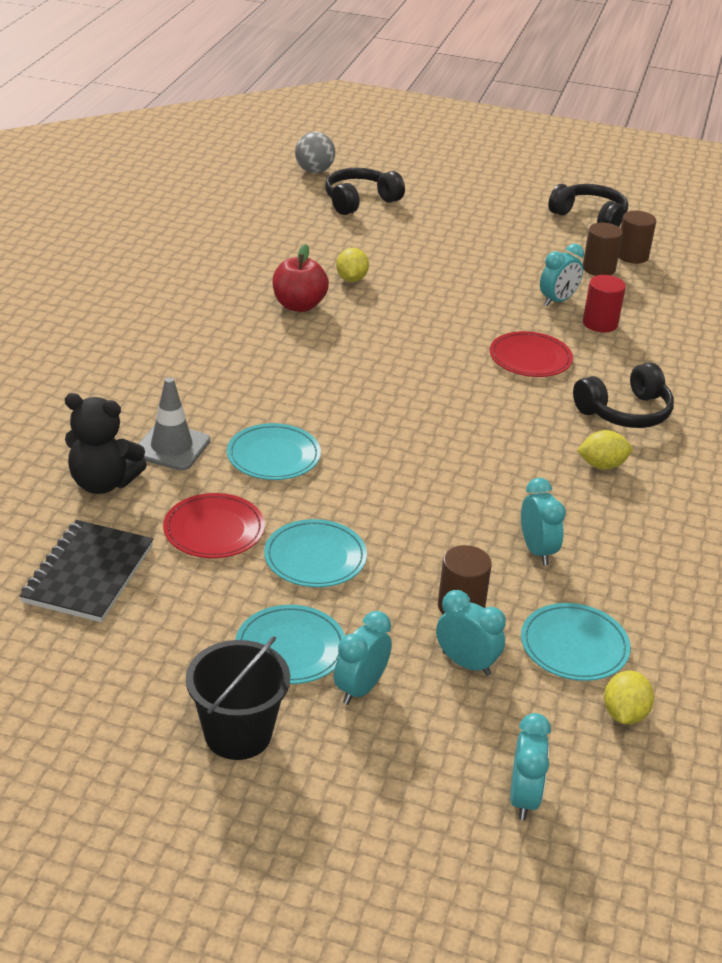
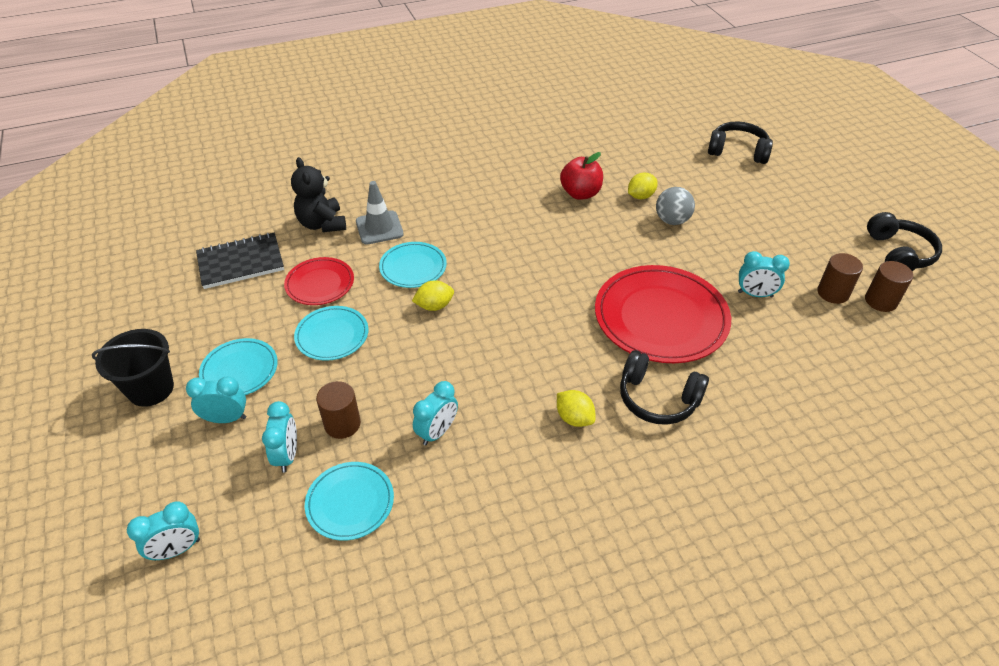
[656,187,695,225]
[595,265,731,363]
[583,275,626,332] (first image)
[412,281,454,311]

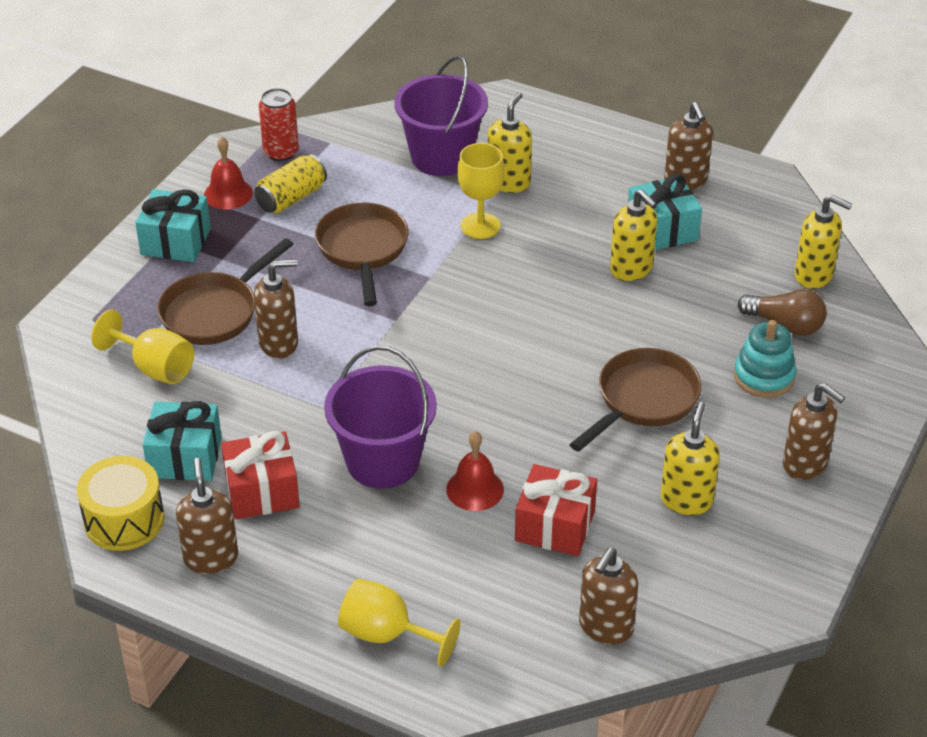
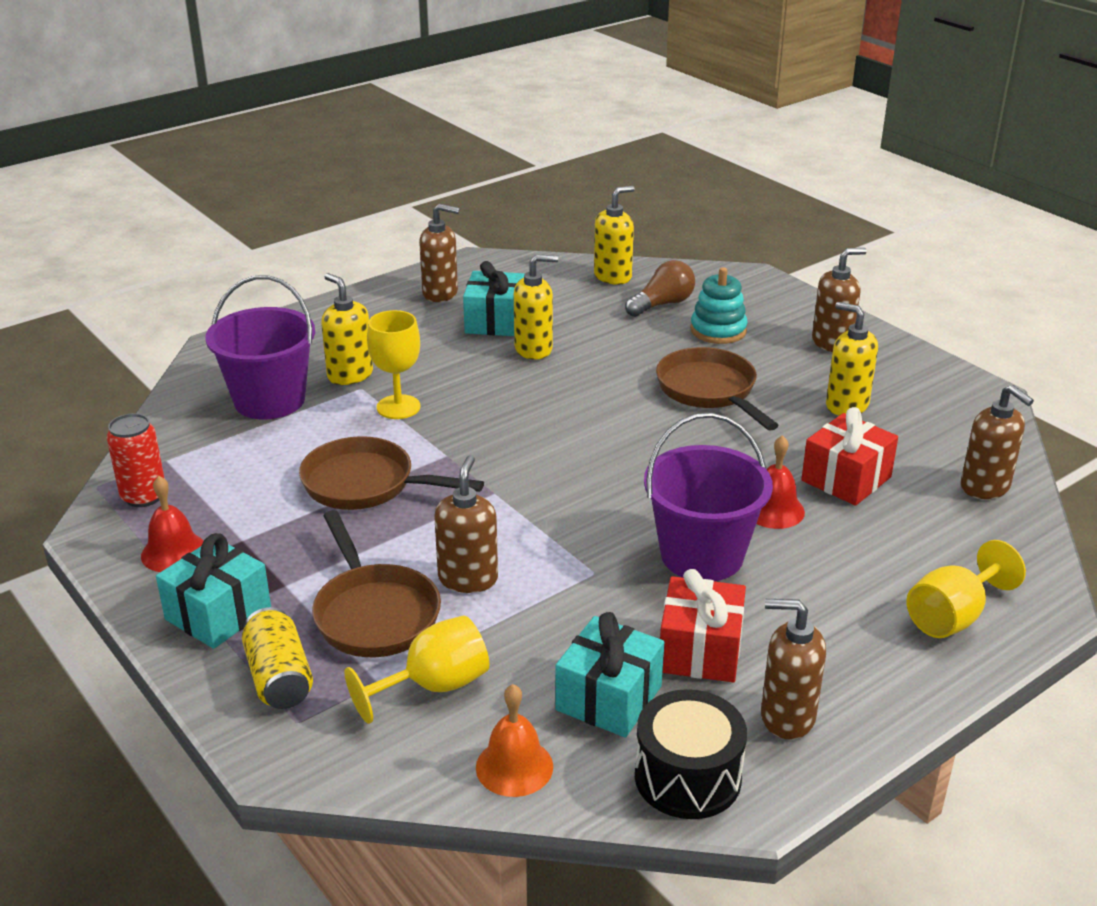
[635,689,747,819]
[242,607,313,709]
[476,684,553,797]

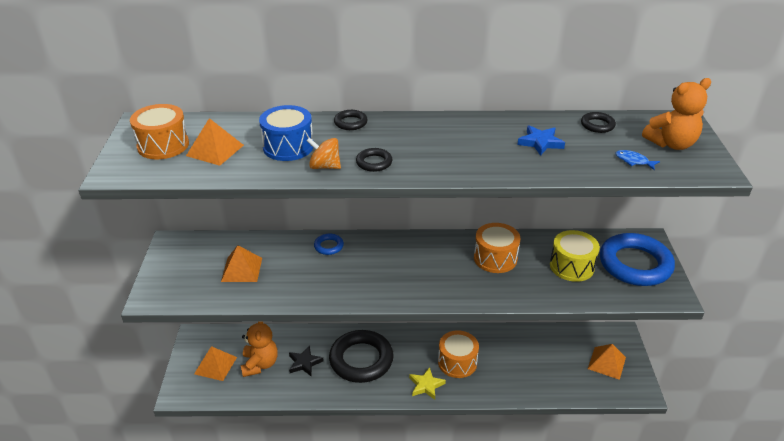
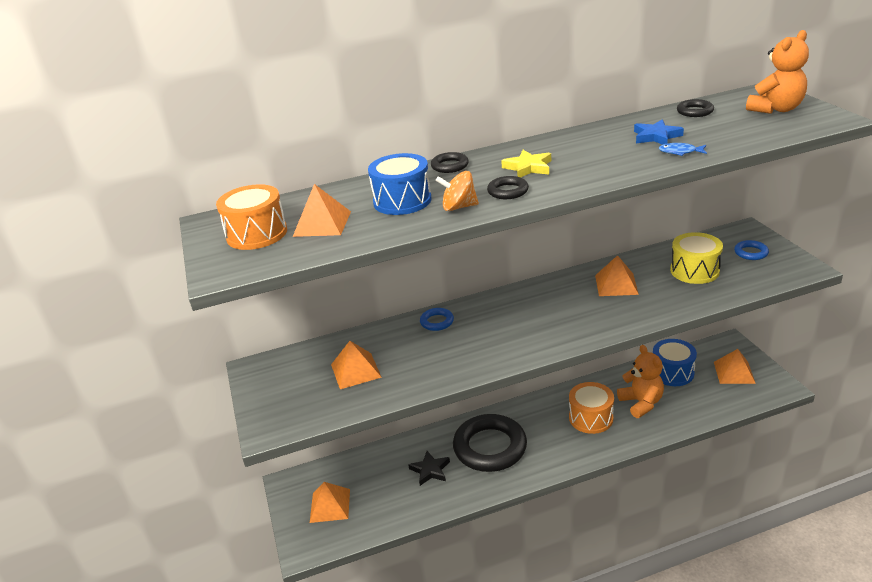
[617,345,664,418]
[501,150,551,178]
[595,255,639,296]
[734,240,769,260]
[659,143,707,156]
[653,339,697,386]

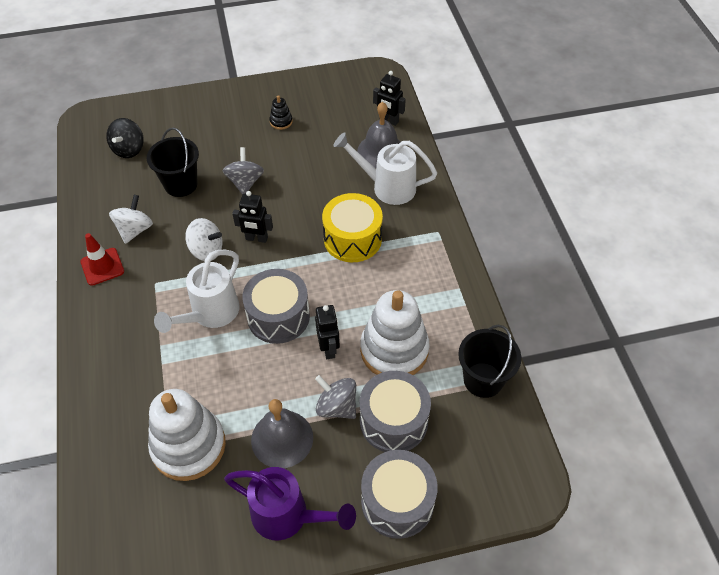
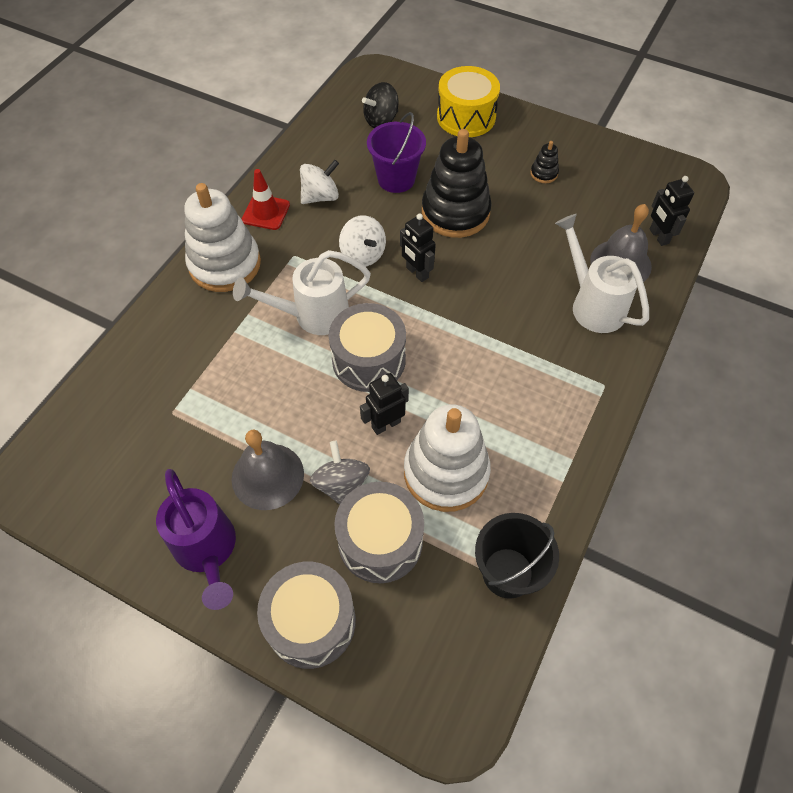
[367,112,426,193]
[184,183,261,292]
[422,129,492,238]
[360,373,409,435]
[437,66,500,137]

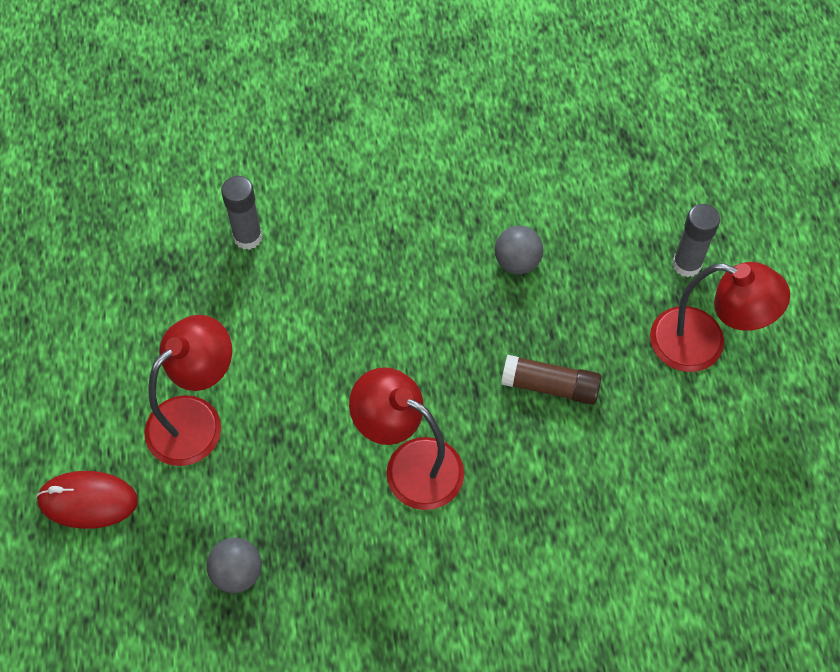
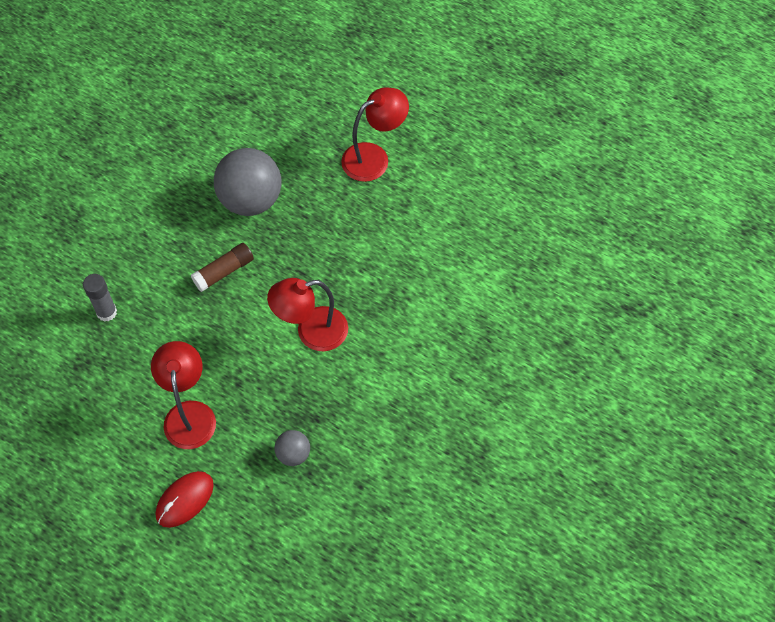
[214,148,282,216]
[191,243,254,292]
[672,204,720,277] (first image)

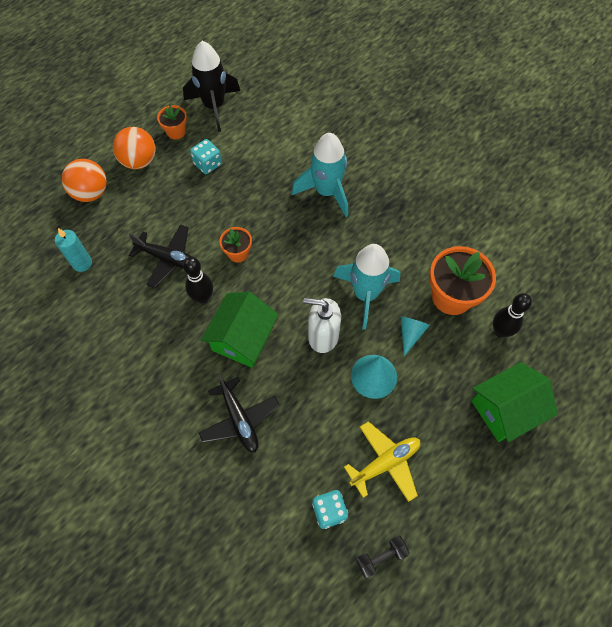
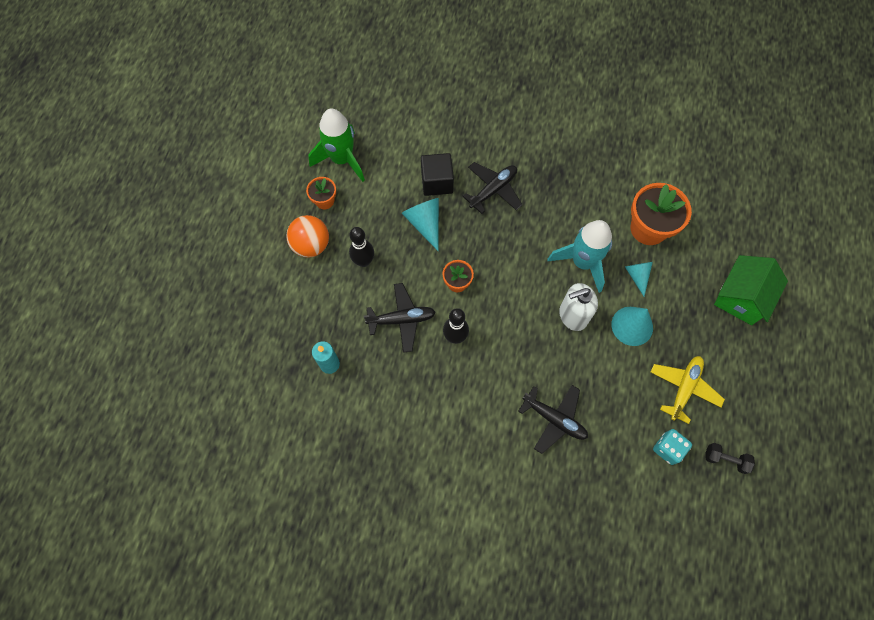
[62,159,107,202] (first image)
[308,108,365,182]
[190,139,222,174] (first image)
[201,292,279,368] (first image)
[462,162,522,214]
[706,443,755,474]
[349,227,374,267]
[402,198,439,251]
[421,153,454,196]

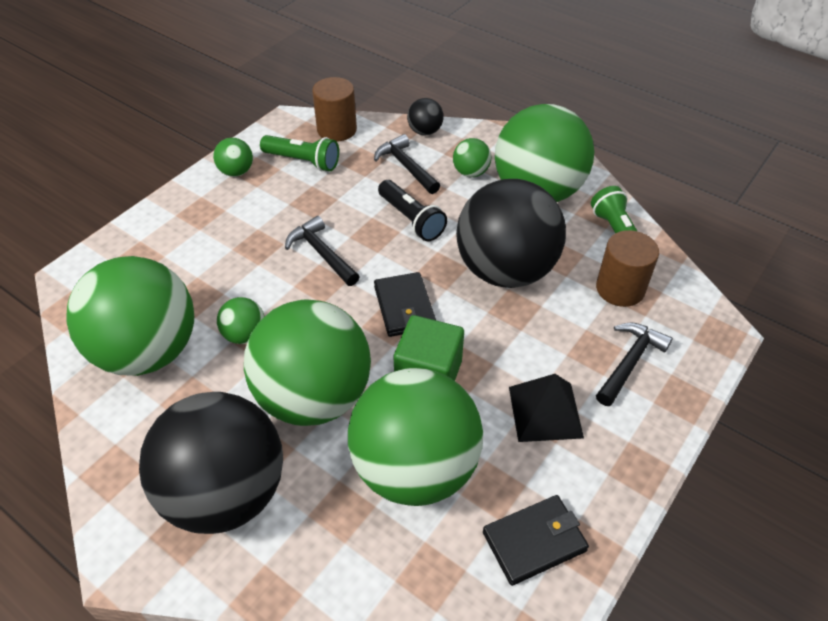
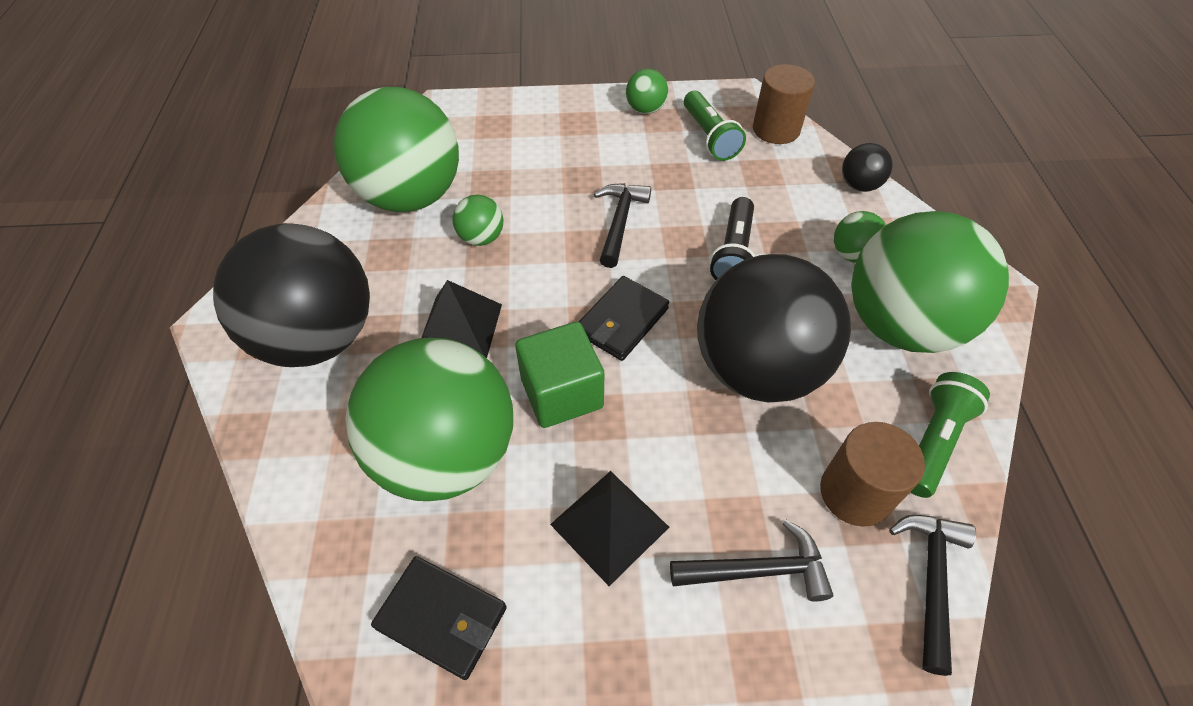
[421,280,502,358]
[889,515,976,676]

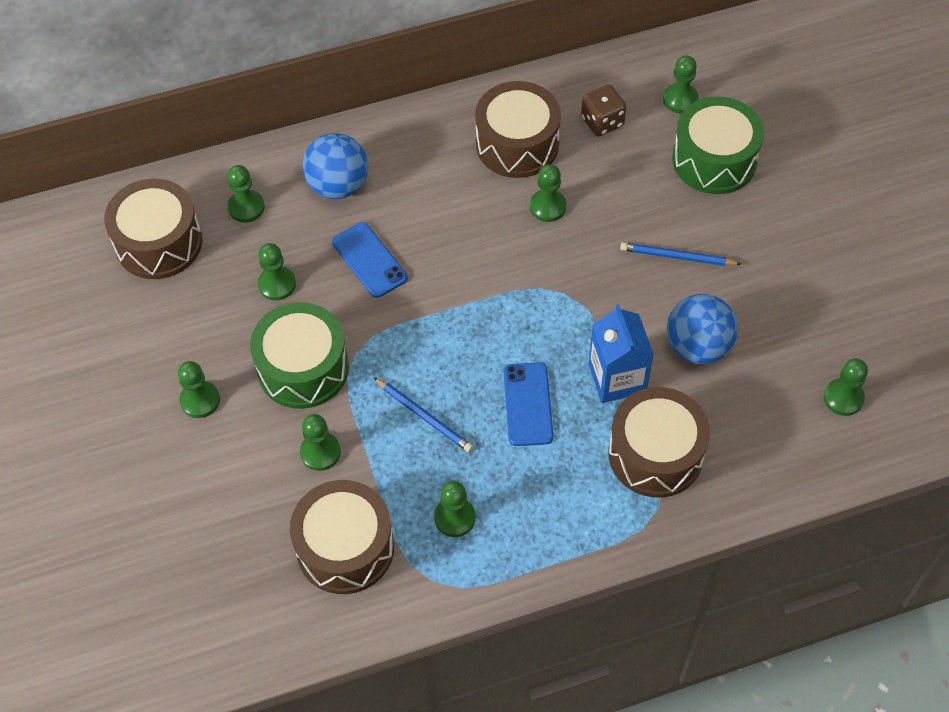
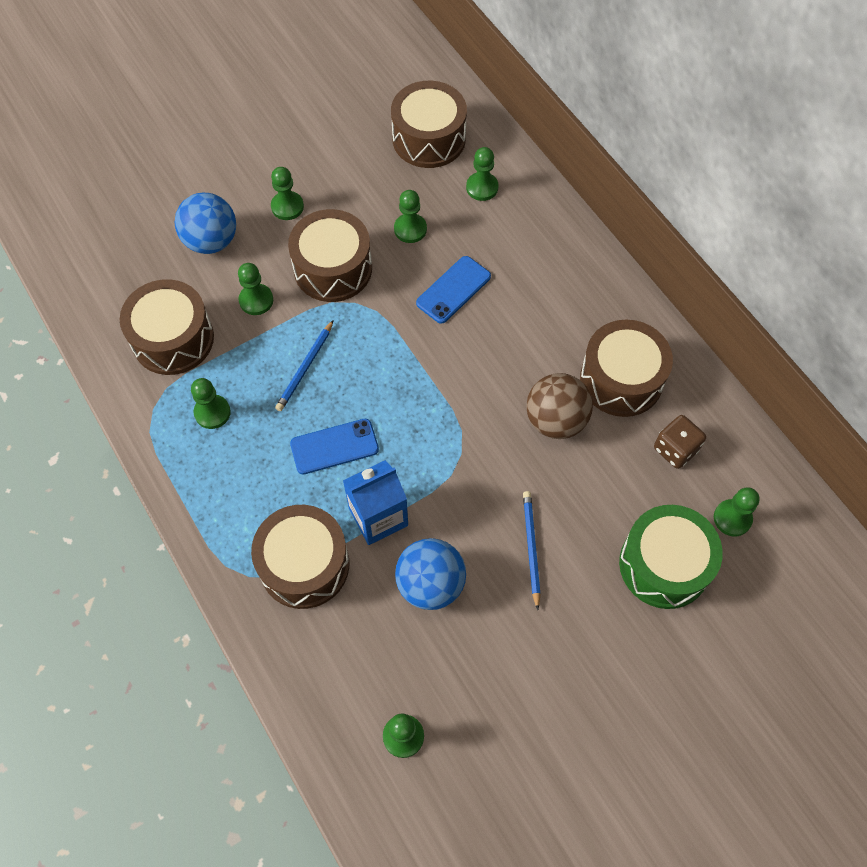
[288,209,372,302]
[175,193,236,254]
[526,373,593,439]

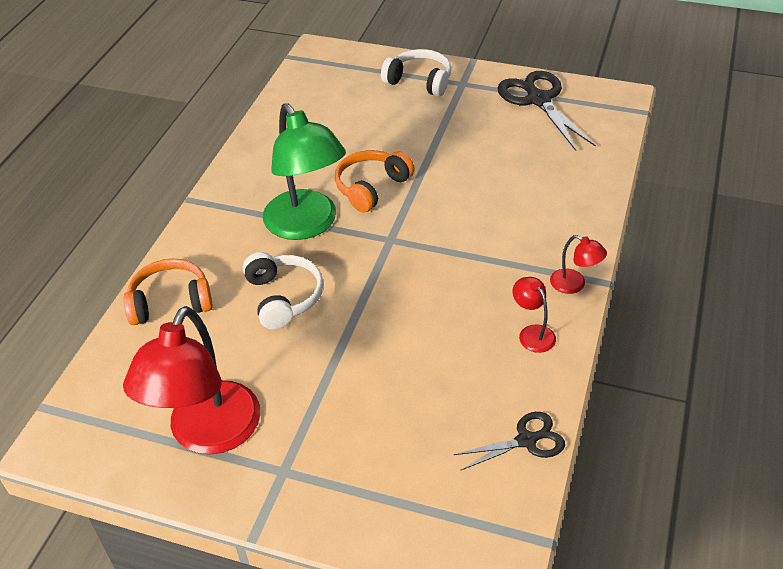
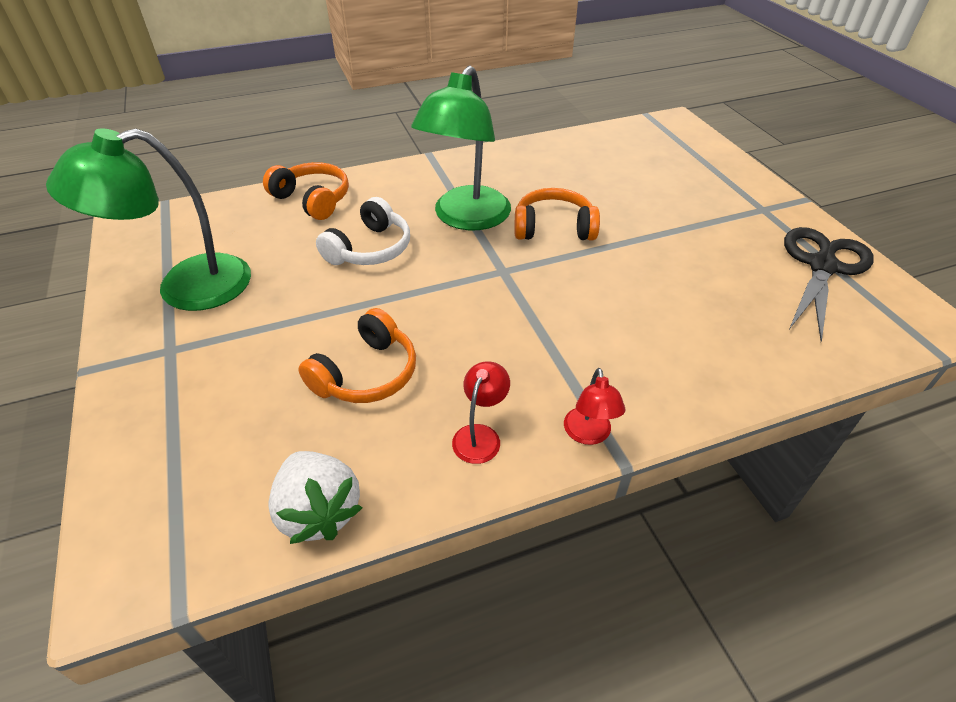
[46,128,251,311]
[381,49,451,97] (first image)
[268,451,362,544]
[298,308,416,403]

